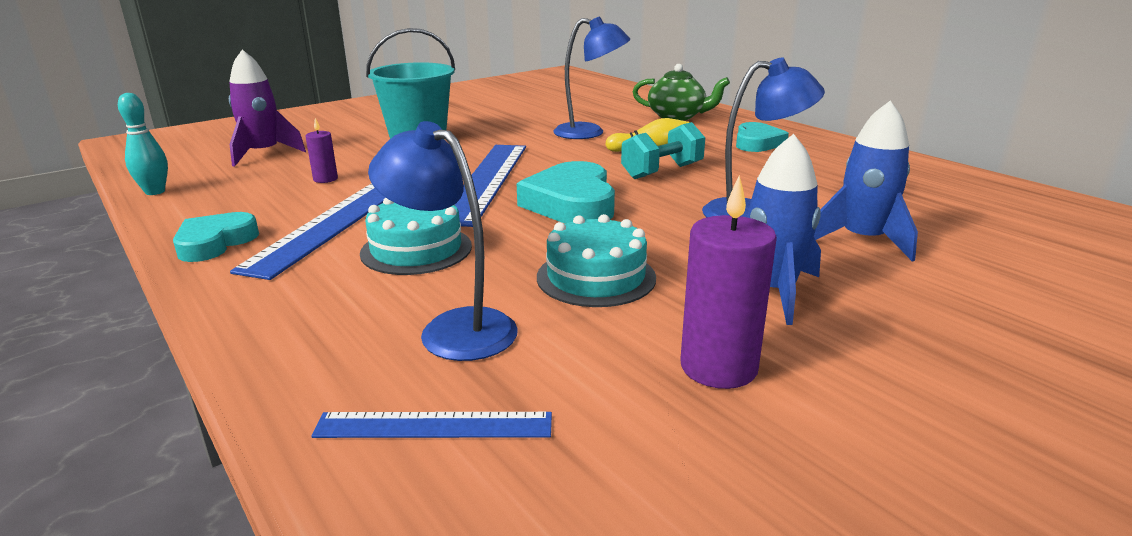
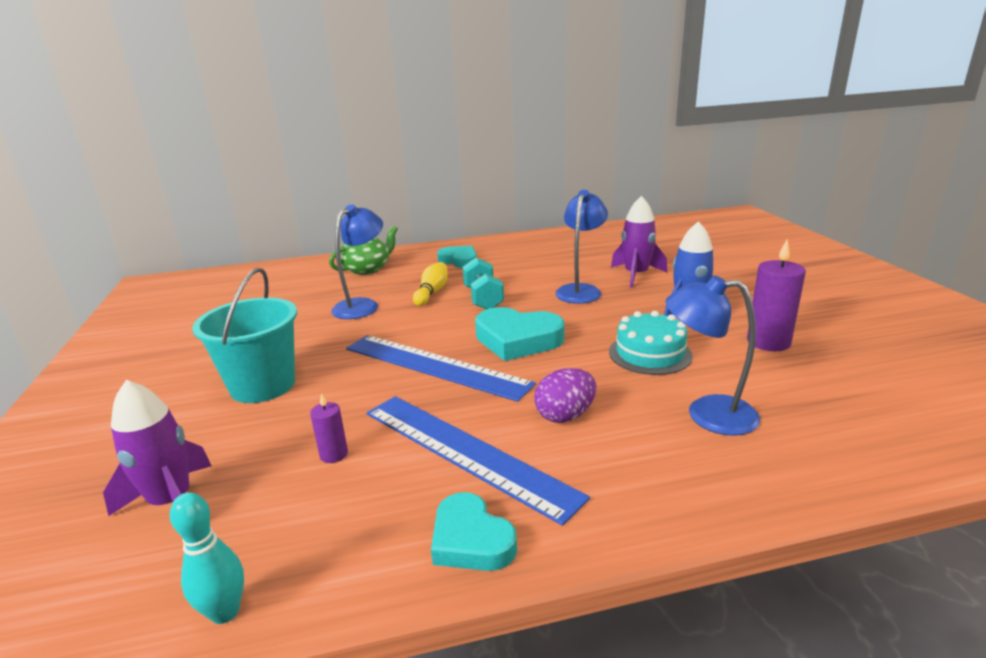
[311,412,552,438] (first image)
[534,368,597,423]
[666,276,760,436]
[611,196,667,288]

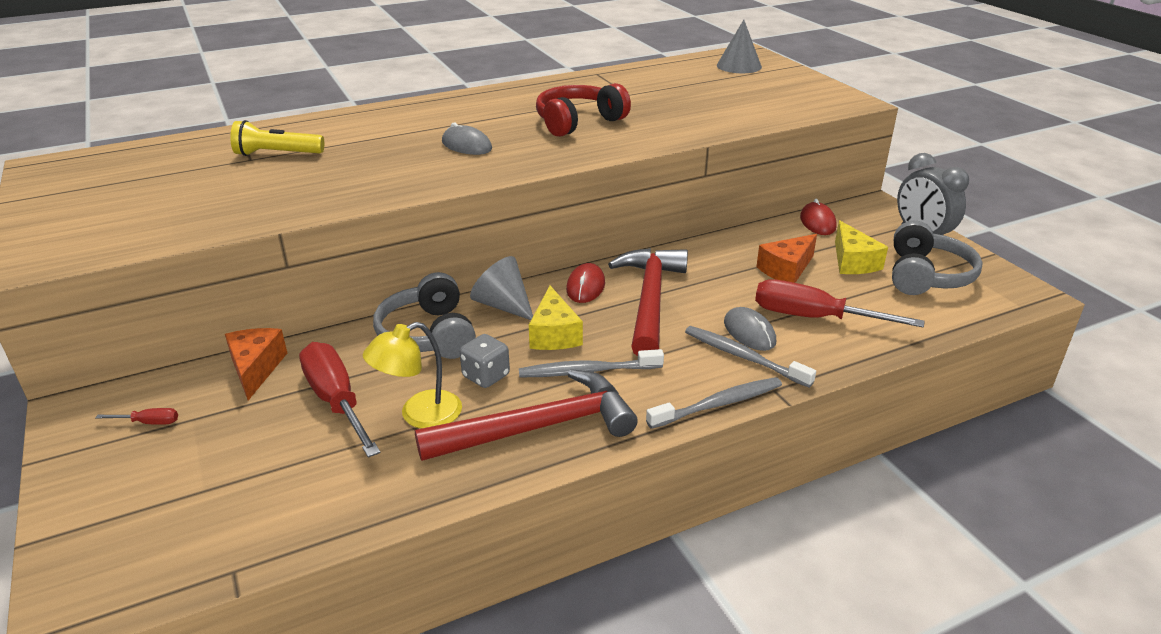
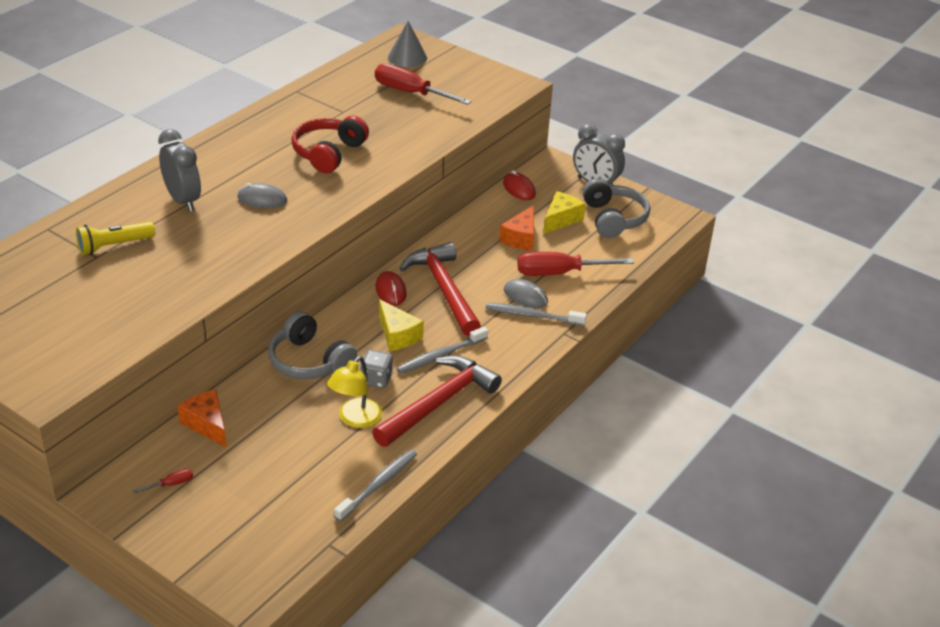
[375,63,471,105]
[470,256,533,320] (first image)
[334,449,417,522]
[543,191,586,234]
[158,129,201,211]

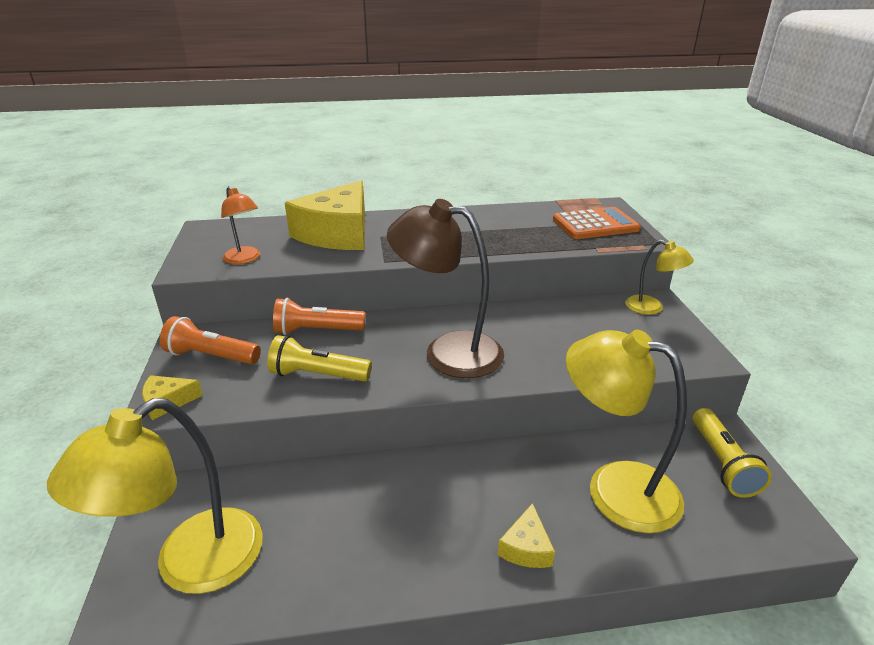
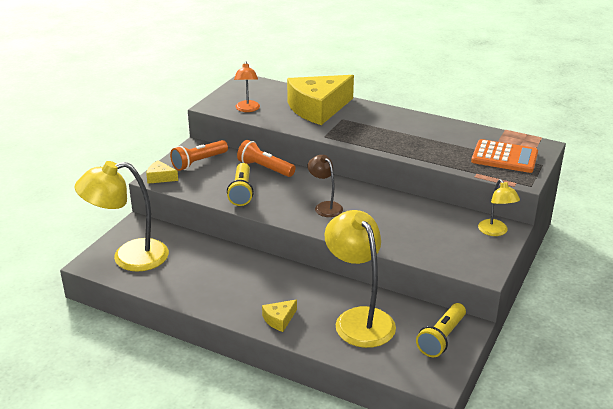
[170,140,228,171]
[227,163,254,206]
[308,155,343,217]

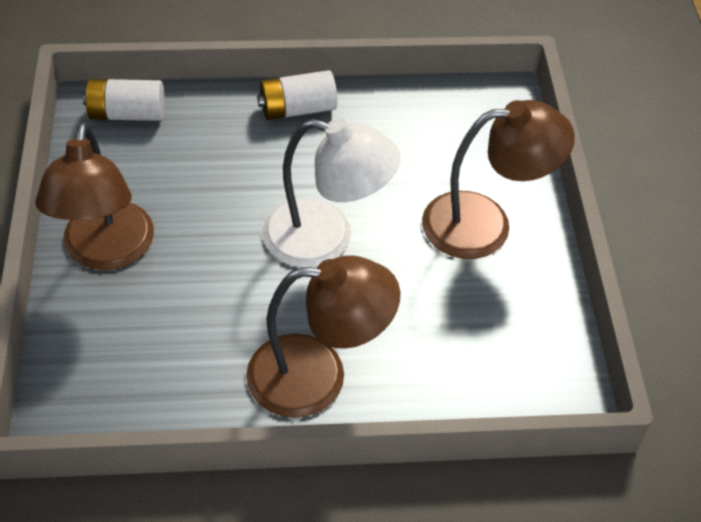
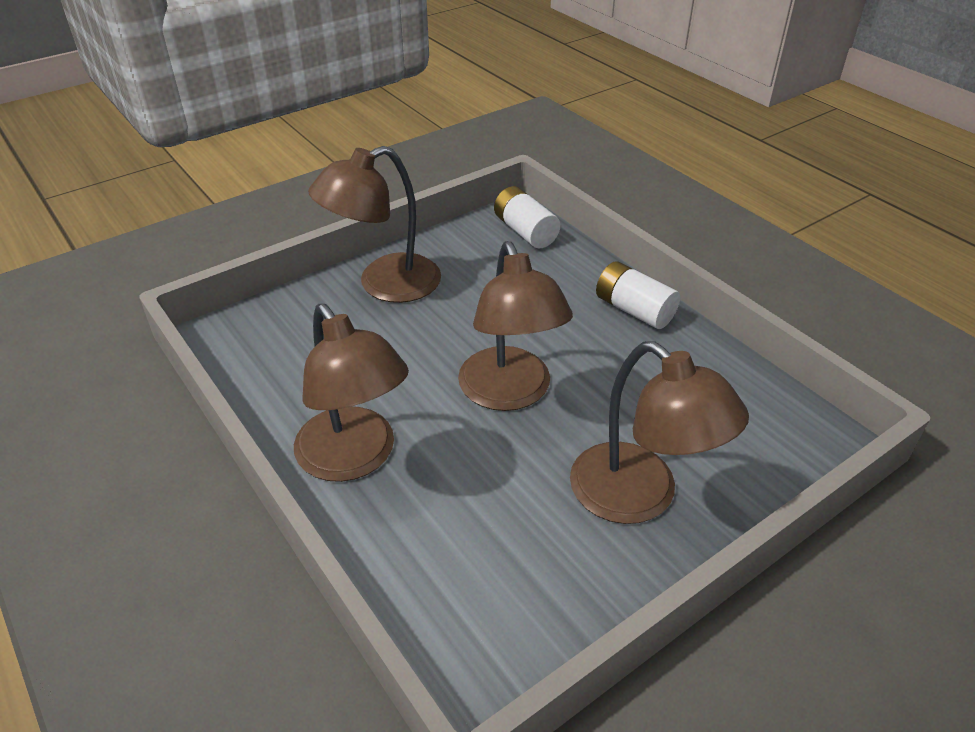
[458,241,573,411]

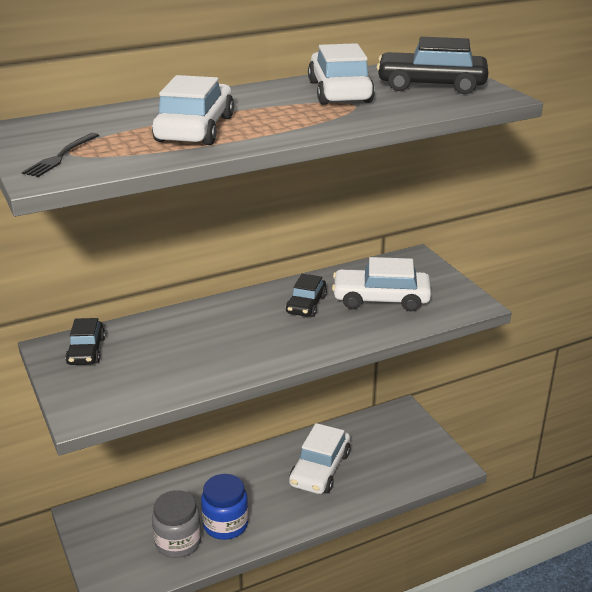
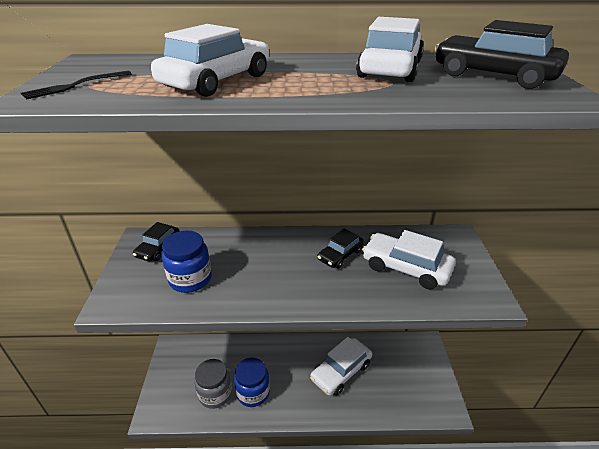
[162,231,212,293]

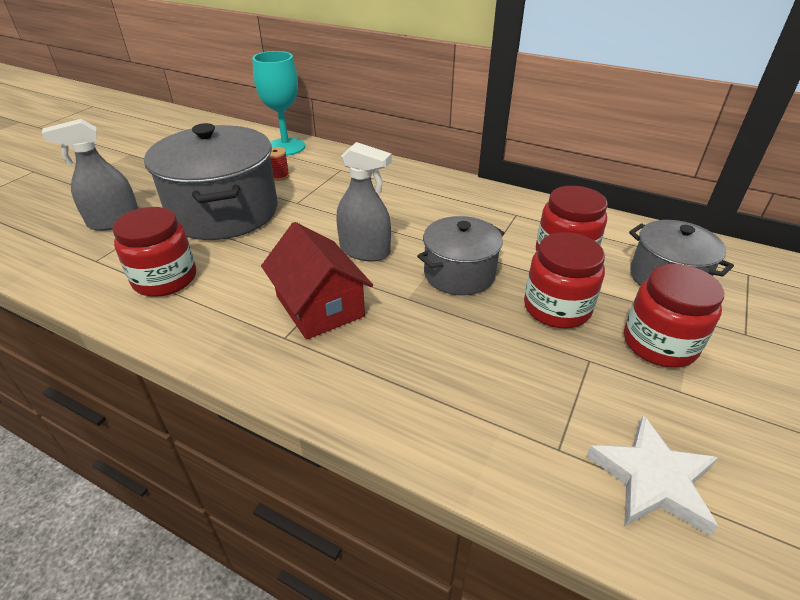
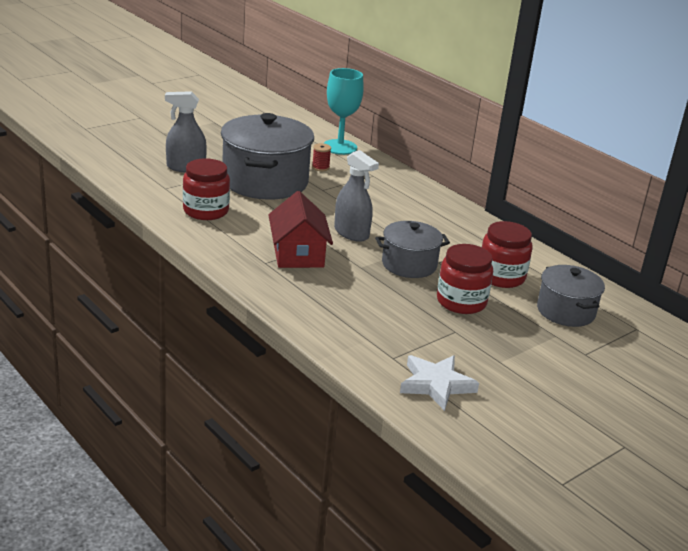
[624,264,724,368] (first image)

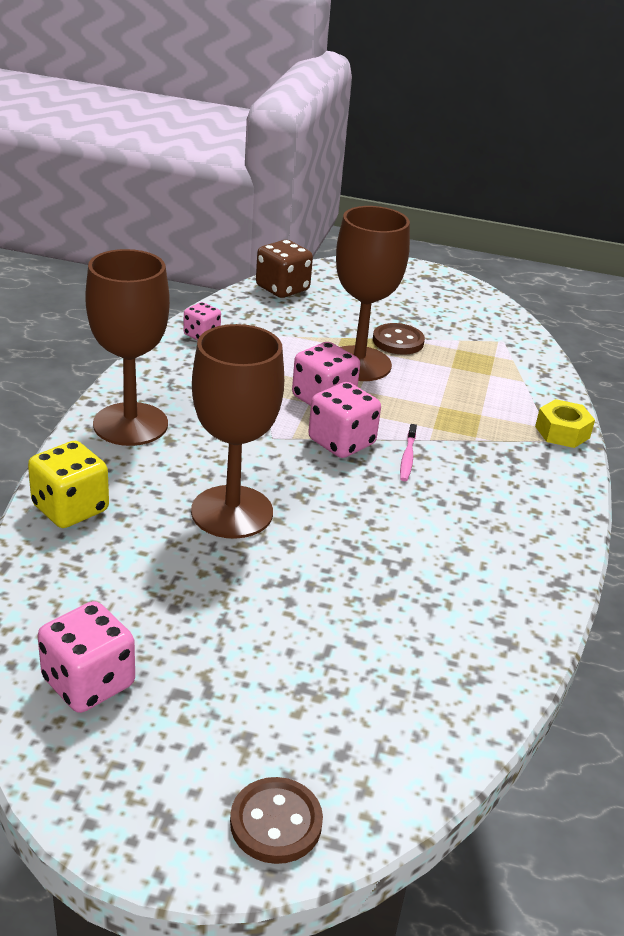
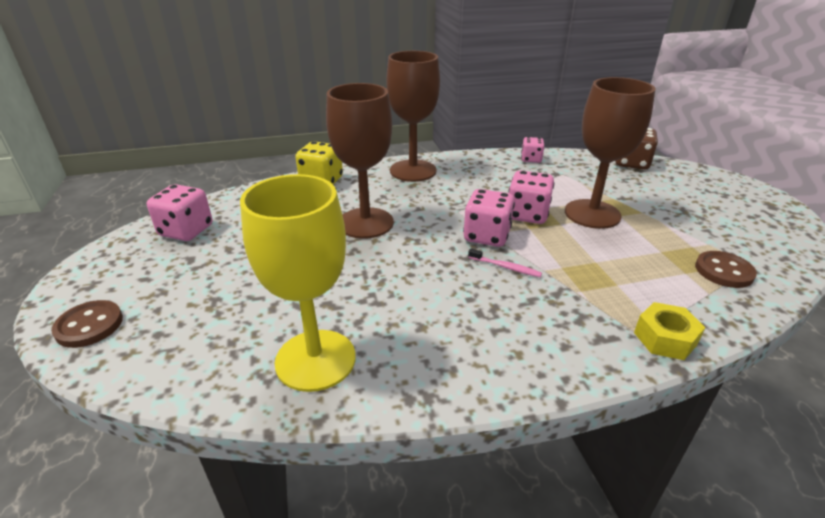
[695,251,757,288]
[468,249,542,277]
[240,174,356,392]

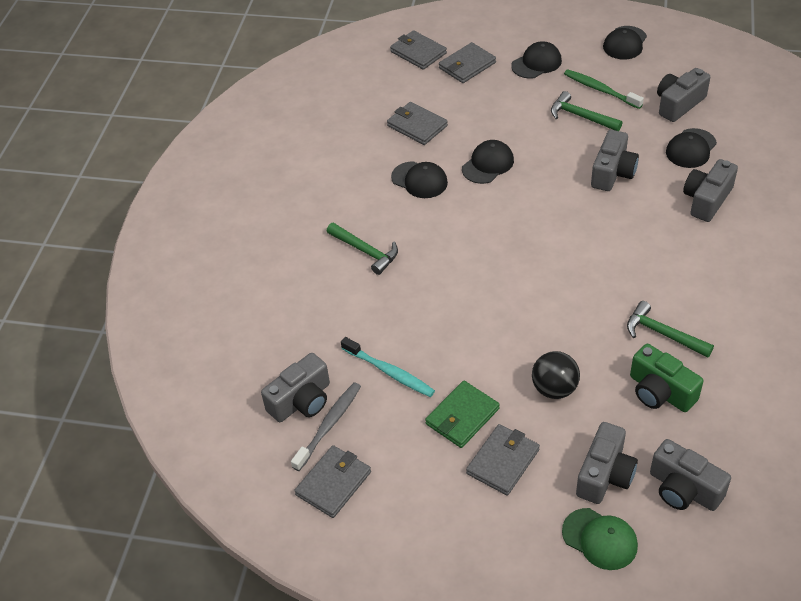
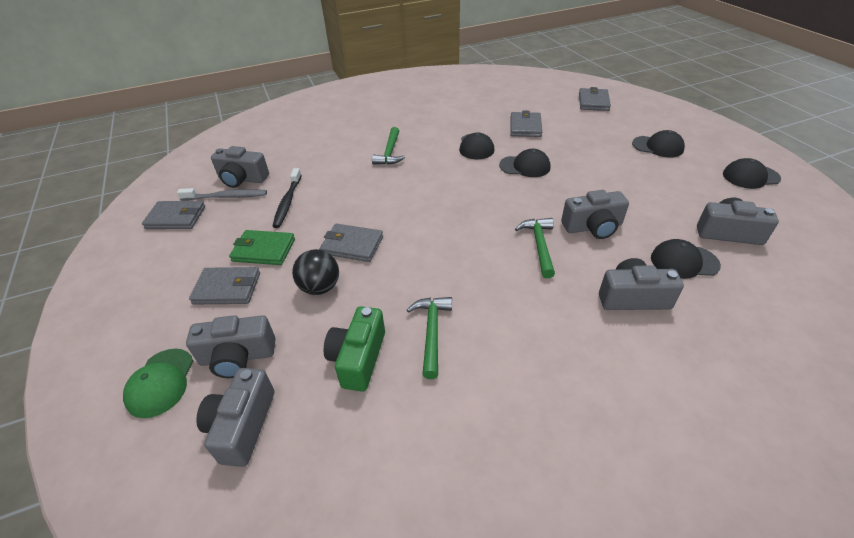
[272,168,302,228]
[320,224,383,262]
[515,218,555,278]
[564,69,644,109] (first image)

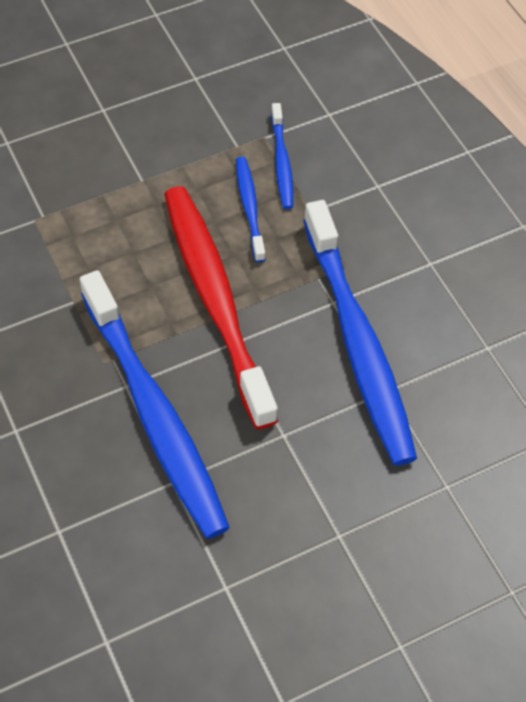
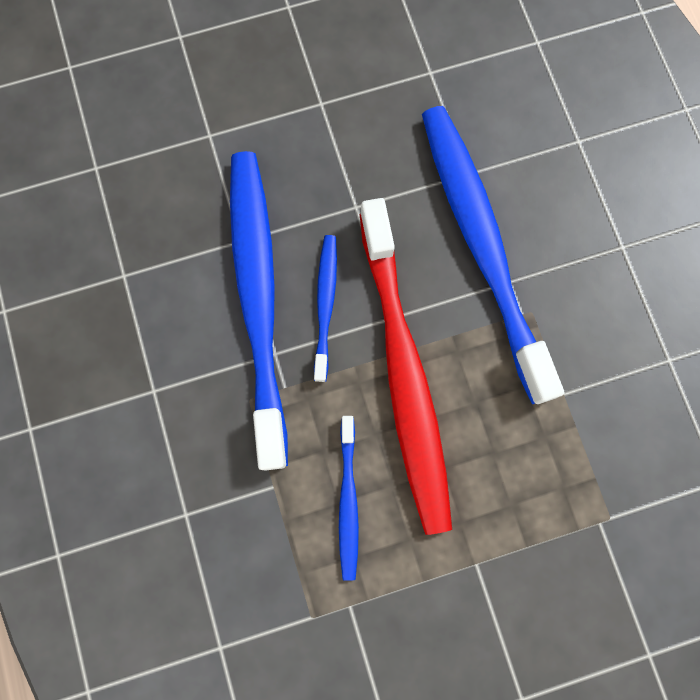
[314,235,337,382]

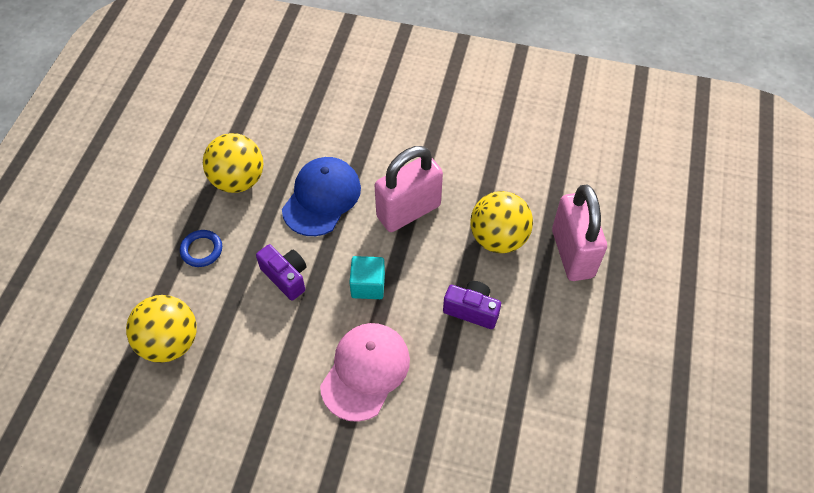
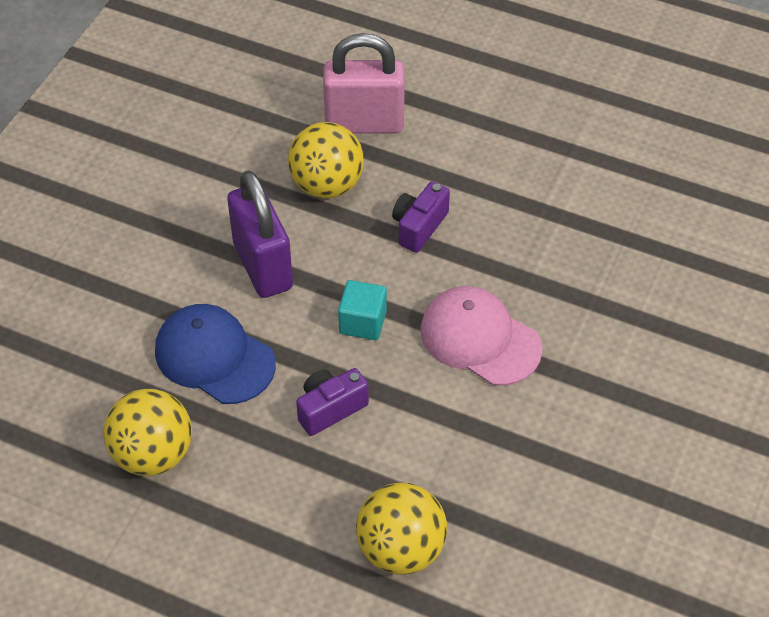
[180,230,222,267] (first image)
[227,170,293,298]

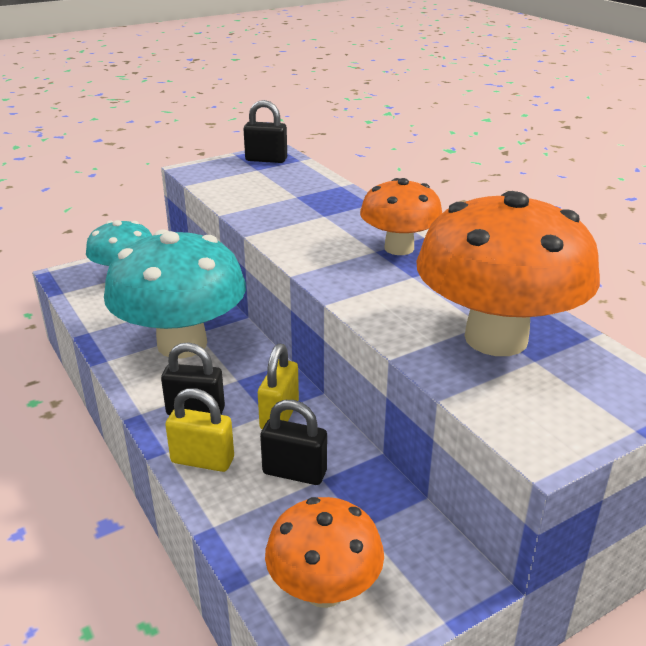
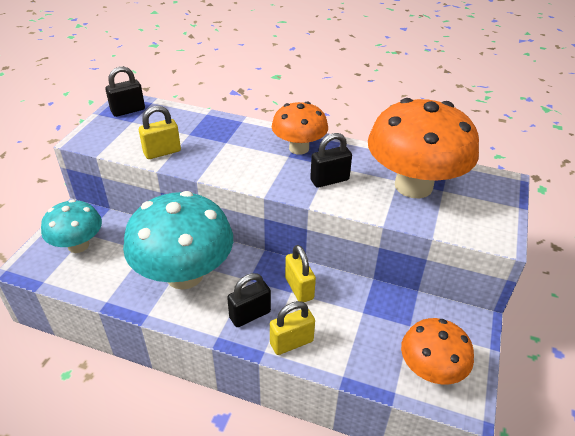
[310,133,352,188]
[139,106,181,159]

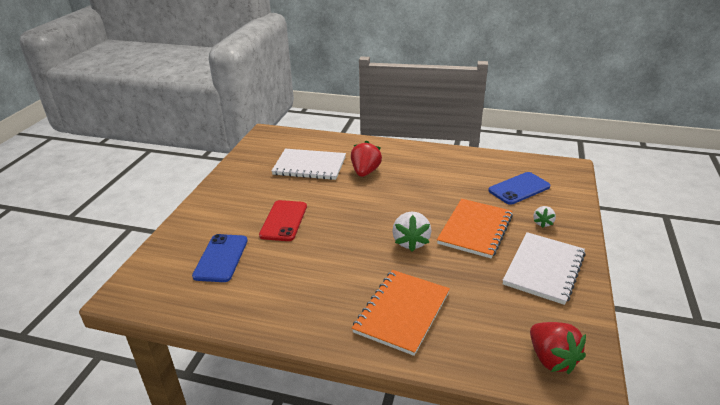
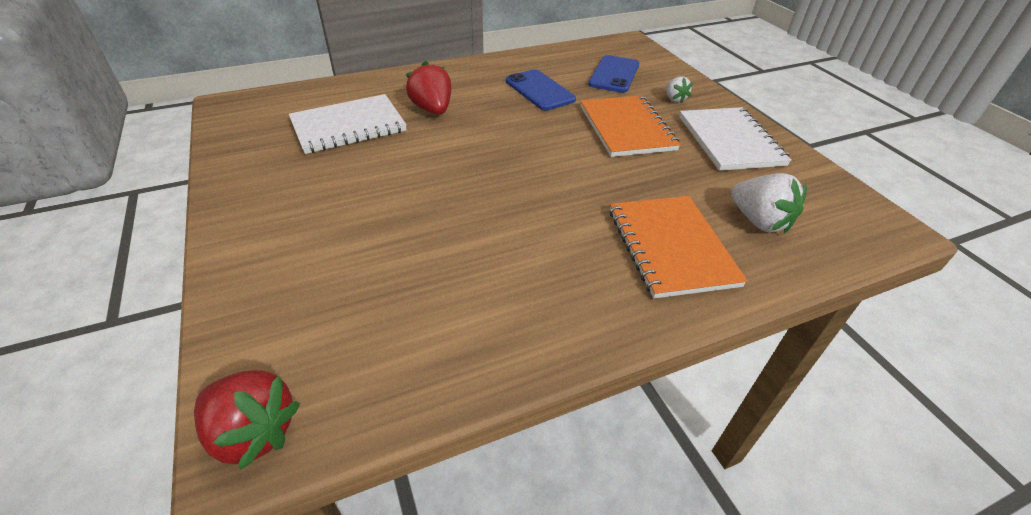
[506,69,576,111]
[259,200,307,241] (first image)
[731,173,807,234]
[194,370,300,471]

